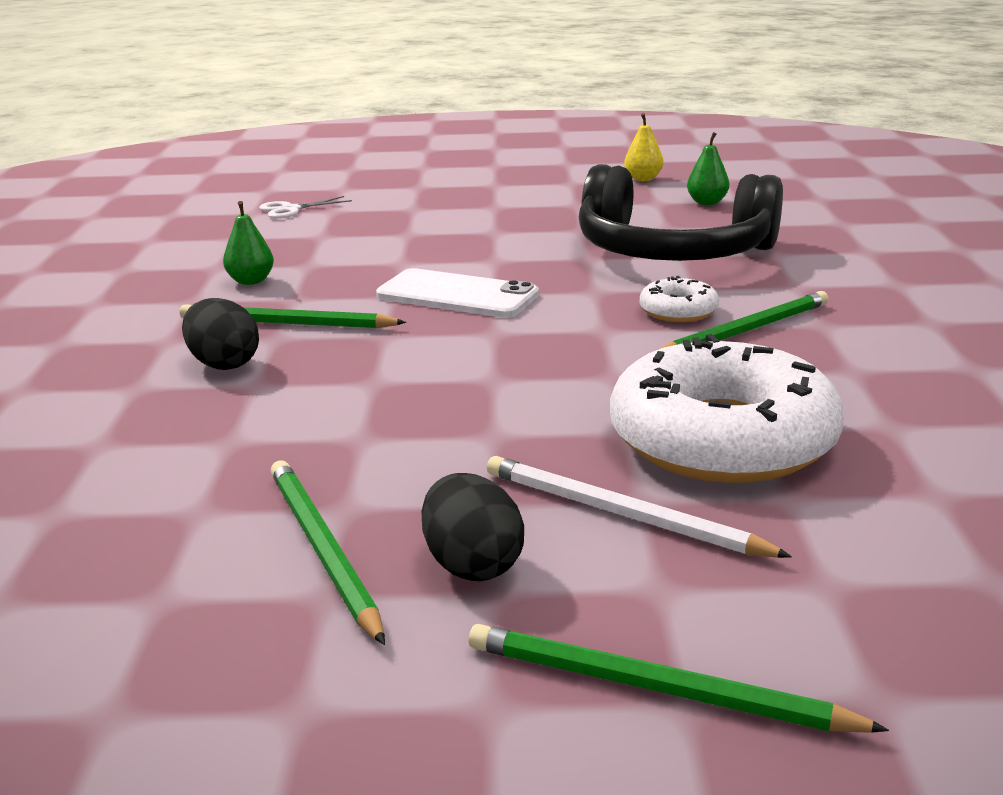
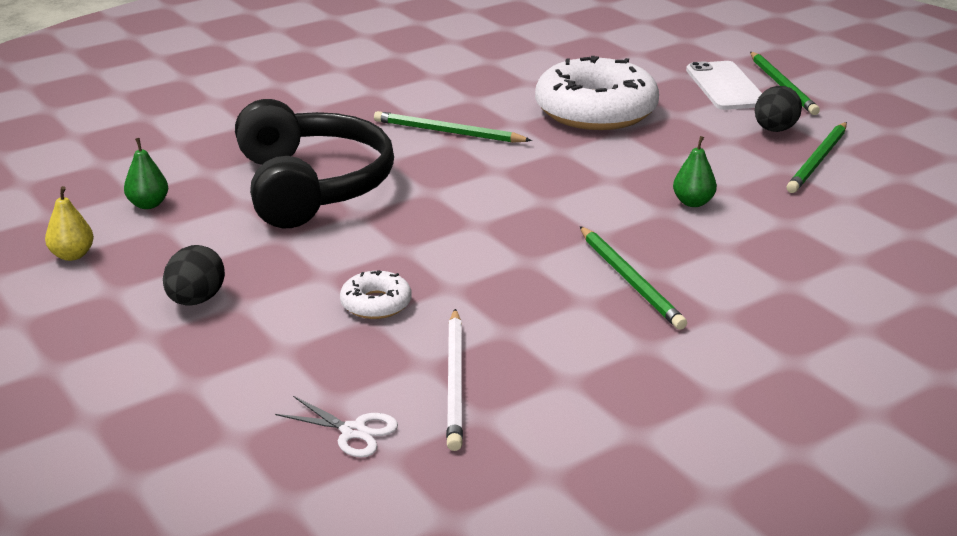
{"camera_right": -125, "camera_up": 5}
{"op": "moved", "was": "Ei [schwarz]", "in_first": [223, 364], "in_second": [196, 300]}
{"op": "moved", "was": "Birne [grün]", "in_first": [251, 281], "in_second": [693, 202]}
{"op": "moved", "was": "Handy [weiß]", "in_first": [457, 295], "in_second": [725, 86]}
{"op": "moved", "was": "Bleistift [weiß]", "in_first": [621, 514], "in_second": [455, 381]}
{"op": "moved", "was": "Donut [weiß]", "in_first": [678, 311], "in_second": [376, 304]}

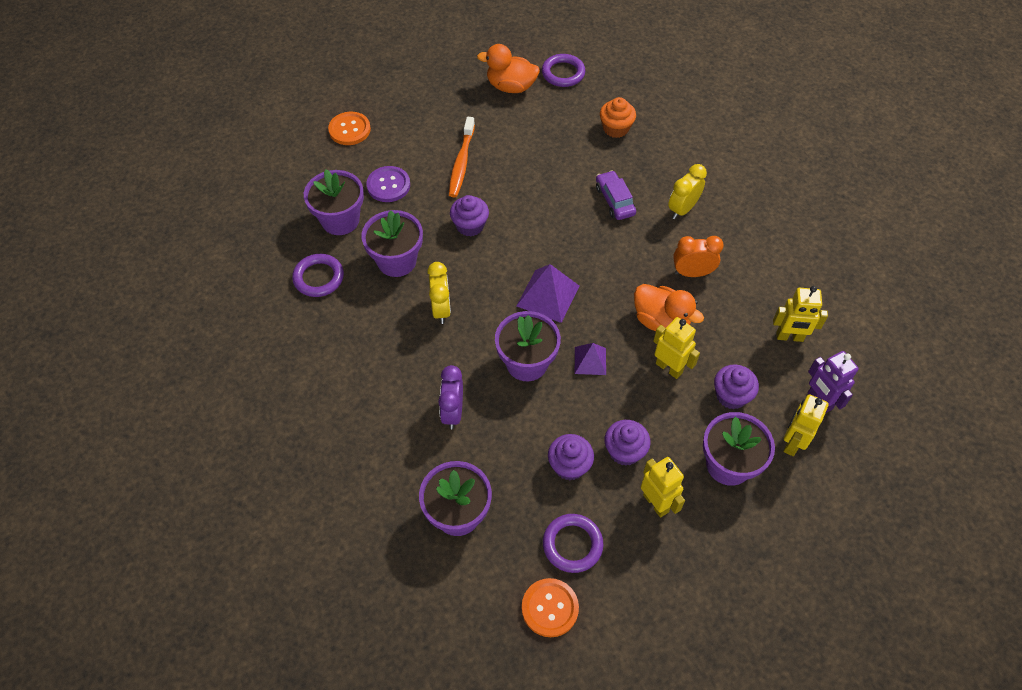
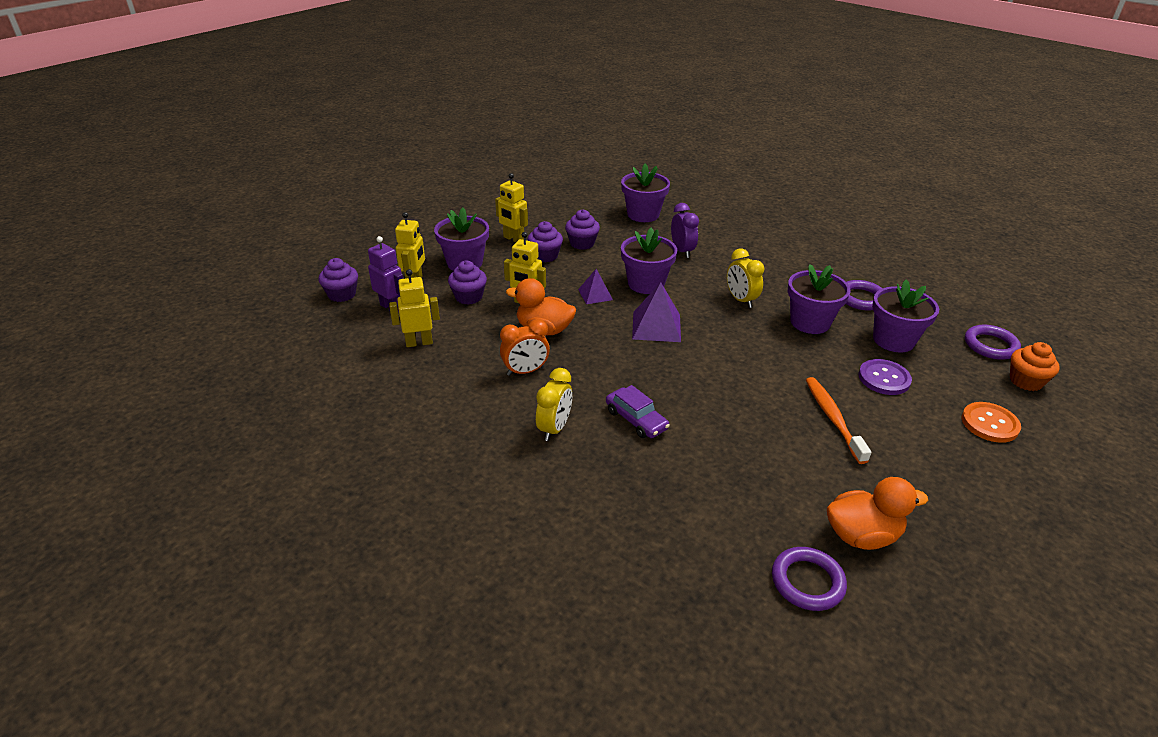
{"camera_right": 160, "camera_up": -20}
{"op": "removed", "was": "Knopf [orange]", "in_first": [550, 608]}
{"op": "moved", "was": "Muffin [lila]", "in_first": [470, 226], "in_second": [342, 294]}
{"op": "moved", "was": "Ring [lila]", "in_first": [572, 544], "in_second": [990, 345]}
{"op": "moved", "was": "Muffin [orange]", "in_first": [615, 128], "in_second": [1025, 381]}

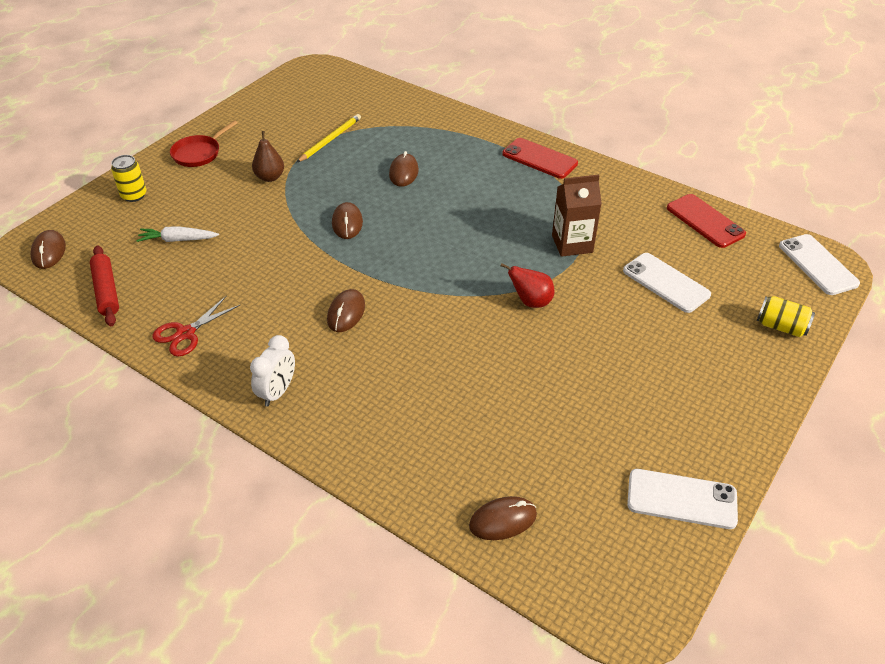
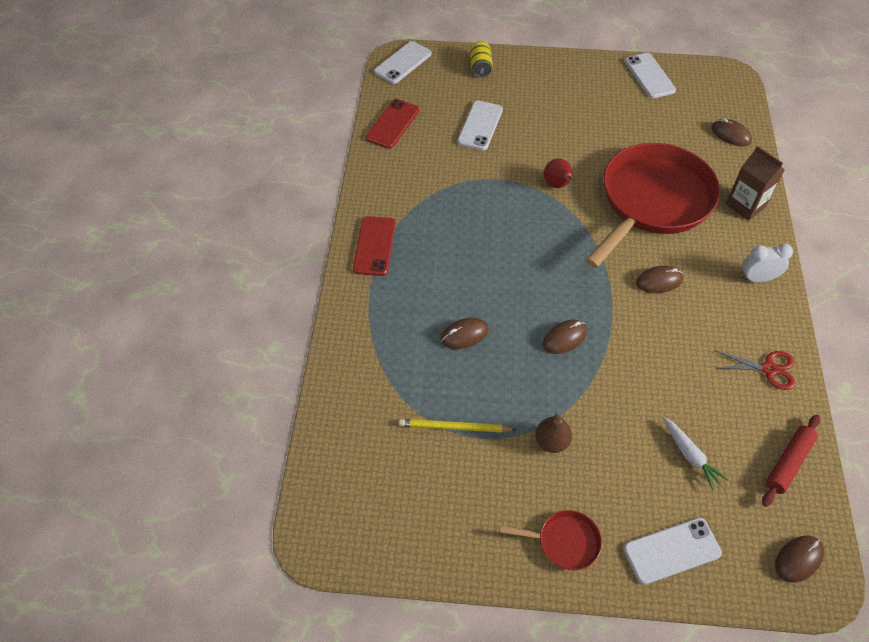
{"camera_right": -120, "camera_up": 10}
{"op": "added", "now": "Pfanne [rot]", "in_second": [652, 201]}
{"op": "moved", "was": "Getränkekarton [braun]", "in_first": [572, 244], "in_second": [745, 205]}
{"op": "replaced", "was": "Dose [gelb]", "now": "Handy [weiß]", "in_first": [134, 195], "in_second": [672, 551]}

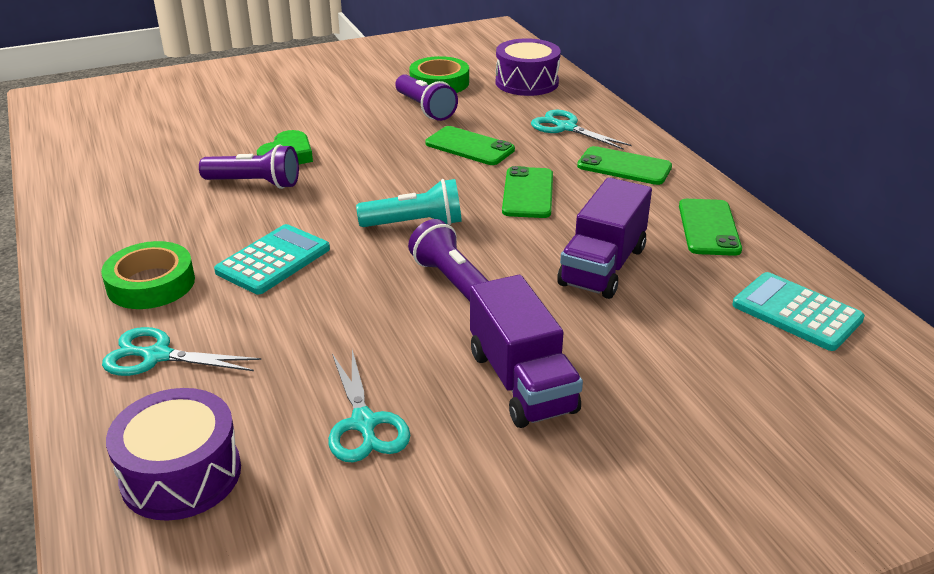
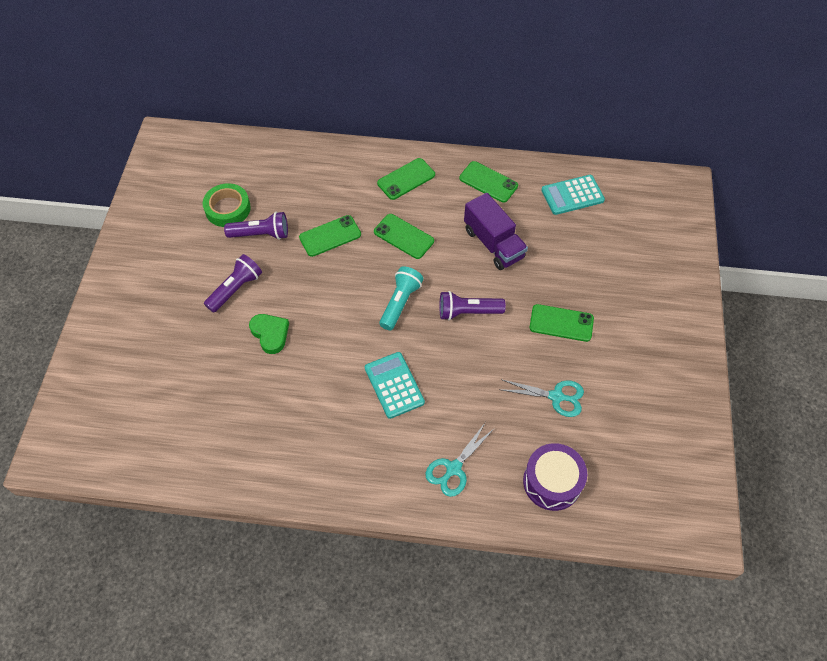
{"camera_right": -60, "camera_up": 25}
{"op": "removed", "was": "Klebeband [grün]", "in_first": [151, 283]}
{"op": "removed", "was": "Trommel [lila]", "in_first": [527, 82]}
{"op": "removed", "was": "Schere [türkis]", "in_first": [566, 128]}
{"op": "moved", "was": "Taschenlampe [lila]", "in_first": [255, 183], "in_second": [235, 289]}
{"op": "replaced", "was": "Lastwagen [lila]", "now": "Handy [grün]", "in_first": [521, 382], "in_second": [561, 323]}

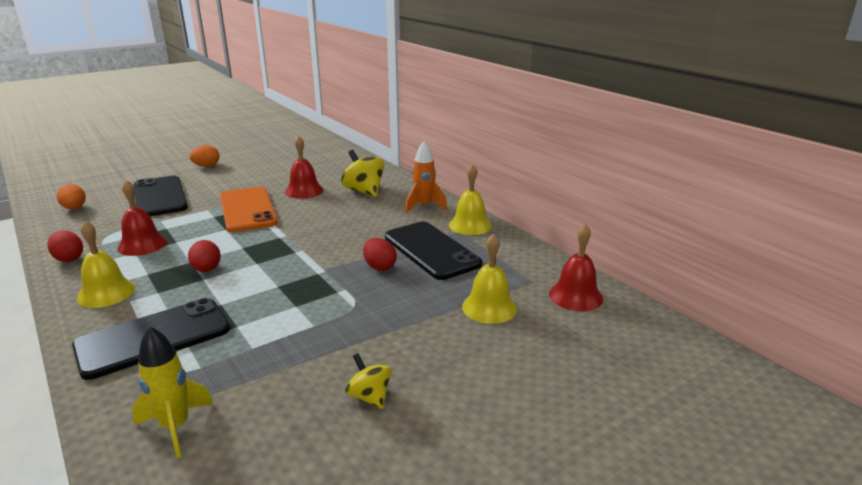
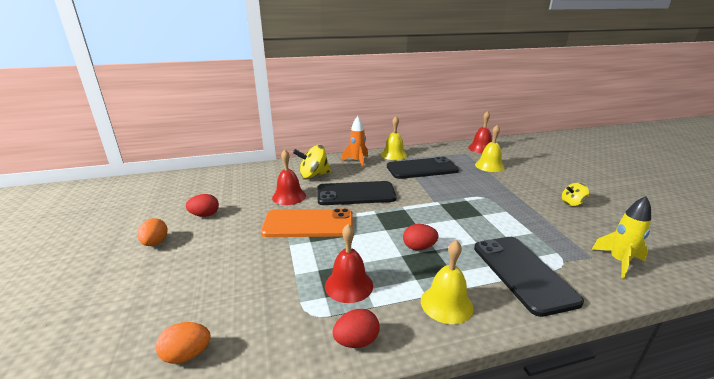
{"camera_right": -70, "camera_up": 0}
{"op": "moved", "was": "Handy [schwarz]", "in_first": [160, 197], "in_second": [356, 194]}
{"op": "moved", "was": "Ei [rot]", "in_first": [379, 267], "in_second": [205, 215]}

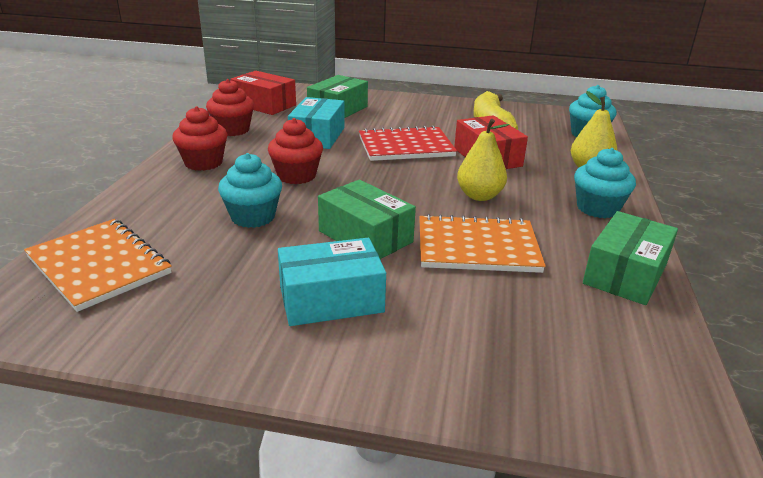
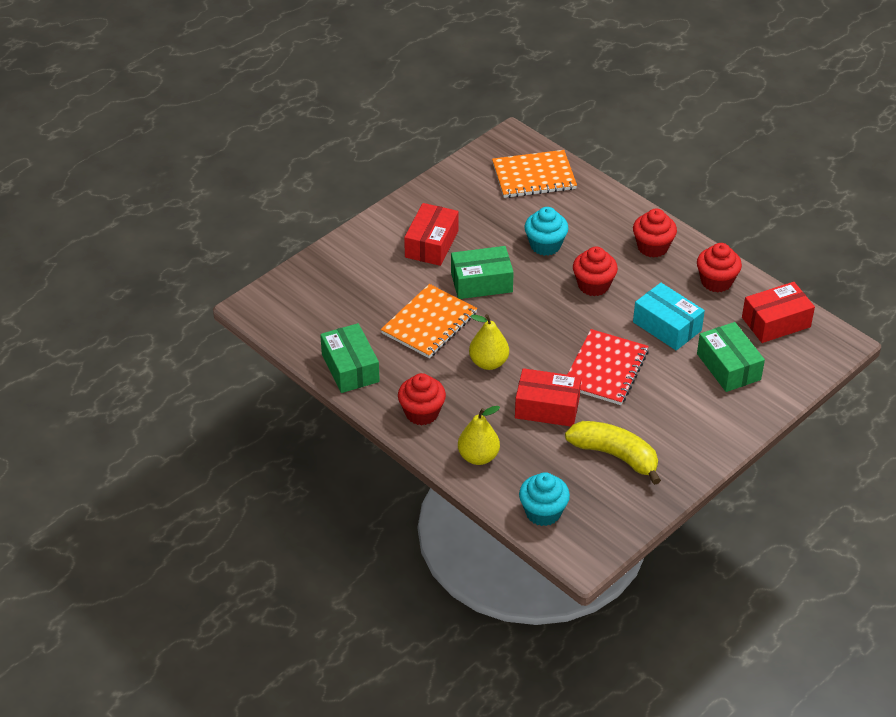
{"camera_right": 125, "camera_up": 15}
{"op": "recoloured", "was": "Schachtel [türkis]", "now": "Schachtel [rot]", "in_first": [331, 299], "in_second": [431, 244]}
{"op": "recoloured", "was": "Muffin [türkis]", "now": "Muffin [rot]", "in_first": [597, 208], "in_second": [422, 413]}

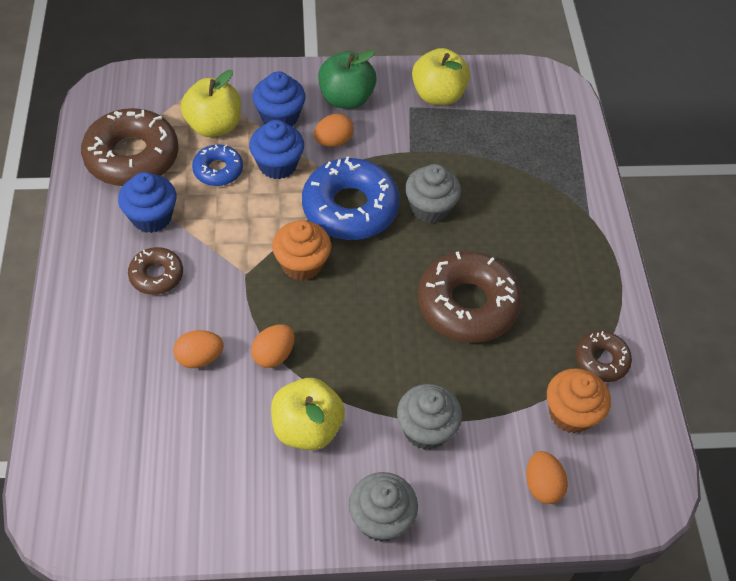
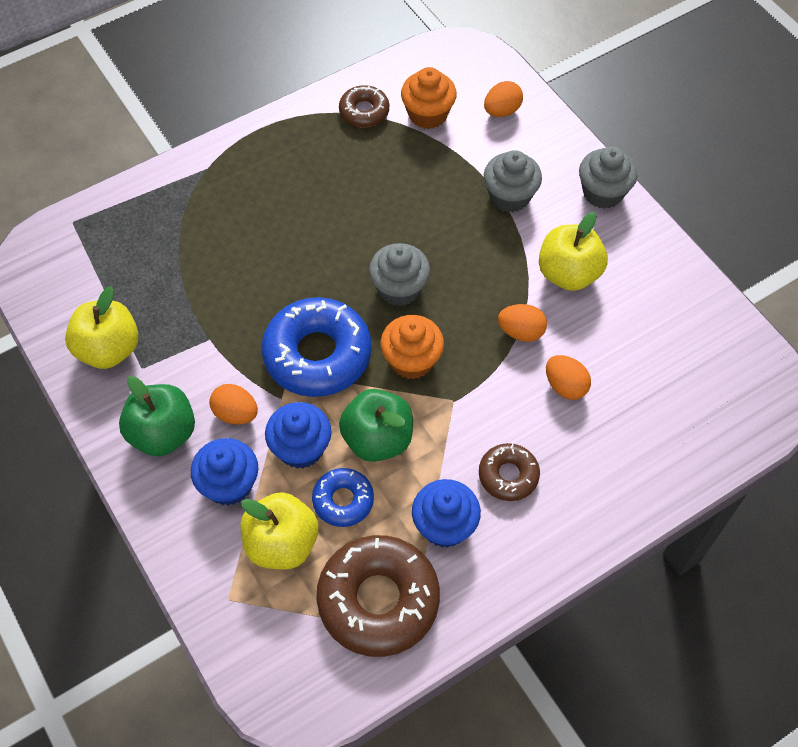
{"camera_right": -115, "camera_up": 5}
{"op": "removed", "was": "Donut [braun]", "in_first": [467, 305]}
{"op": "added", "now": "Apfel [grün]", "in_second": [377, 439]}
{"op": "moved", "was": "Muffin [grau]", "in_first": [430, 208], "in_second": [399, 288]}

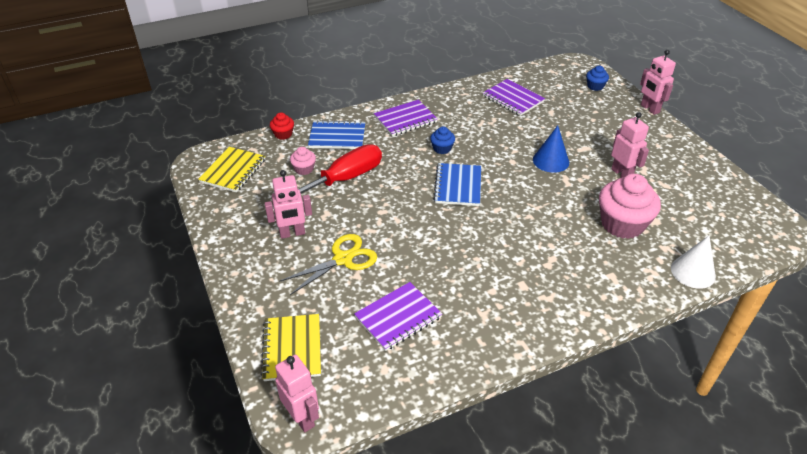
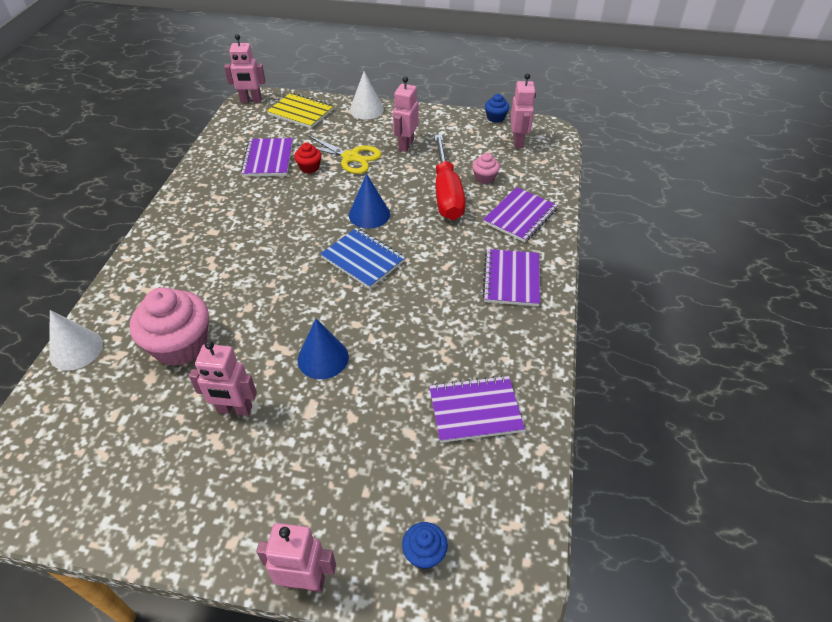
{"camera_right": 125, "camera_up": 5}
{"op": "added", "now": "Kegel [weiß]", "in_second": [366, 109]}
{"op": "added", "now": "Kegel [blau]", "in_second": [369, 214]}
{"op": "moved", "was": "Muffin [rot]", "in_first": [283, 134], "in_second": [309, 167]}
{"op": "moved", "was": "Muffin [blau]", "in_first": [442, 148], "in_second": [495, 118]}
{"op": "replaced", "was": "Notizbuch [gelb]", "now": "Roboter [rosa]", "in_first": [233, 171], "in_second": [518, 142]}
{"op": "recoloured", "was": "Notizbuch [blau]", "now": "Notizbuch [lila]", "in_first": [337, 137], "in_second": [520, 216]}
{"op": "turned", "was": "Schere [gelb]", "in_first": [343, 259], "in_second": [351, 157], "clockwise": -60}

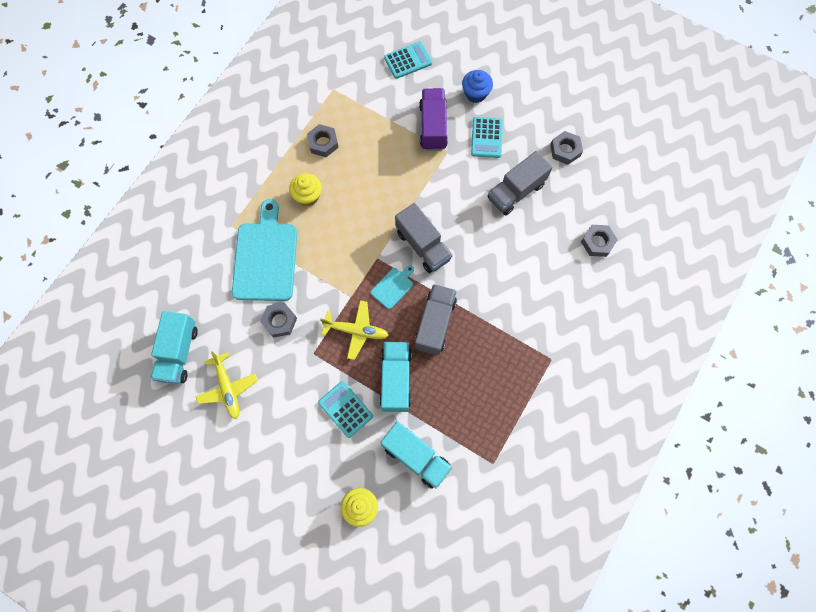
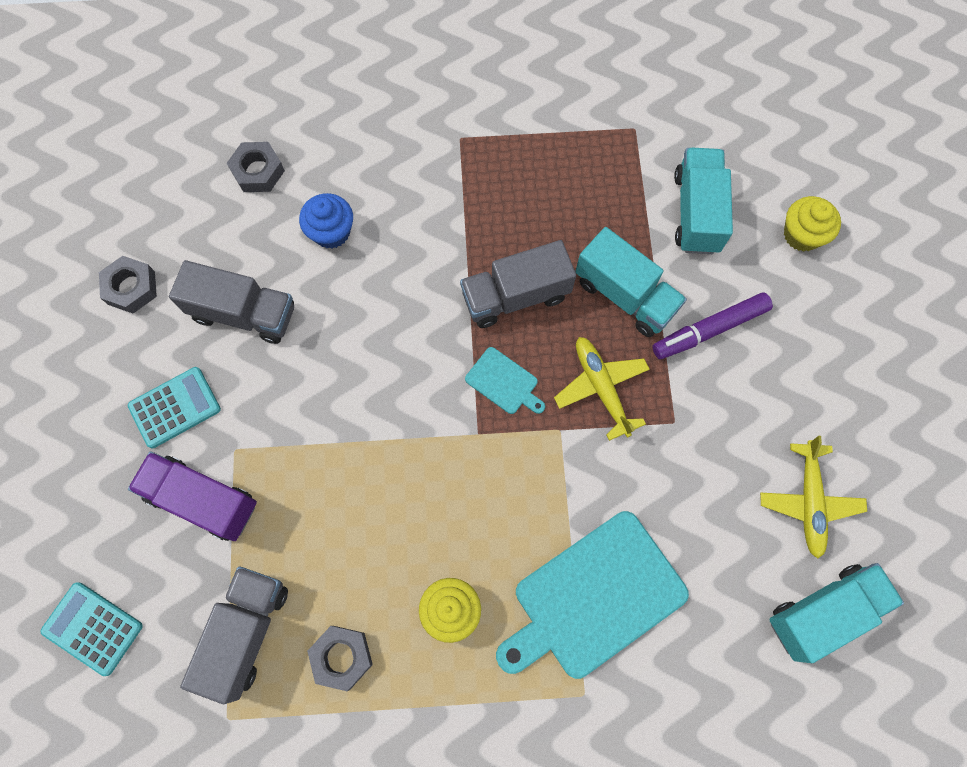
{"camera_right": -125, "camera_up": 0}
{"op": "removed", "was": "Sechskantmutter [grau]", "in_first": [279, 321]}
{"op": "moved", "was": "Lastwagen [grau]", "in_first": [423, 245], "in_second": [246, 632]}
{"op": "moved", "was": "Muffin [blau]", "in_first": [475, 93], "in_second": [331, 232]}
{"op": "replaced", "was": "Taschenrechner [türkis]", "now": "Filzstift [lila]", "in_first": [345, 409], "in_second": [709, 330]}
{"op": "turned", "was": "Flugzeug [gelb]", "in_first": [228, 388], "in_second": [809, 501], "clockwise": 150}
{"op": "turned", "was": "Schneidebrett [türkis]", "in_first": [393, 287], "in_second": [504, 382], "clockwise": -150}
{"op": "turned", "was": "Lastwagen [türkis]", "in_first": [396, 379], "in_second": [625, 295], "clockwise": -105}
{"op": "turned", "was": "Lastwagen [lila]", "in_first": [433, 127], "in_second": [203, 500], "clockwise": 60}

